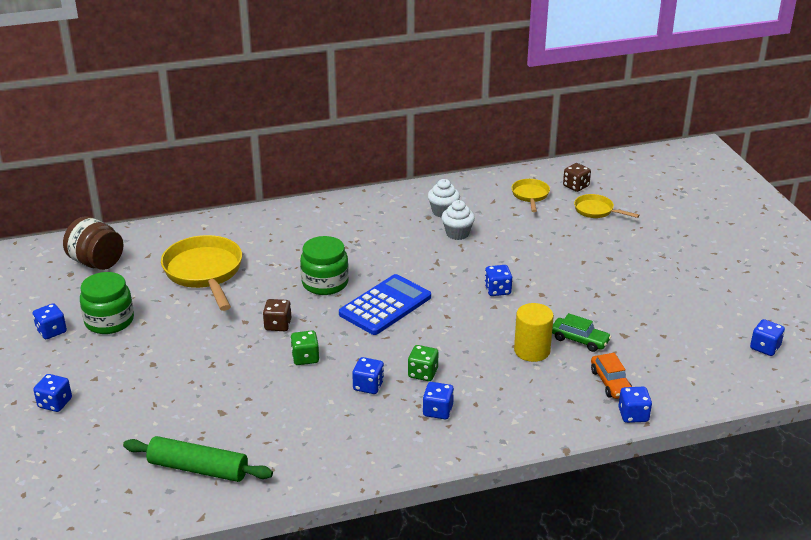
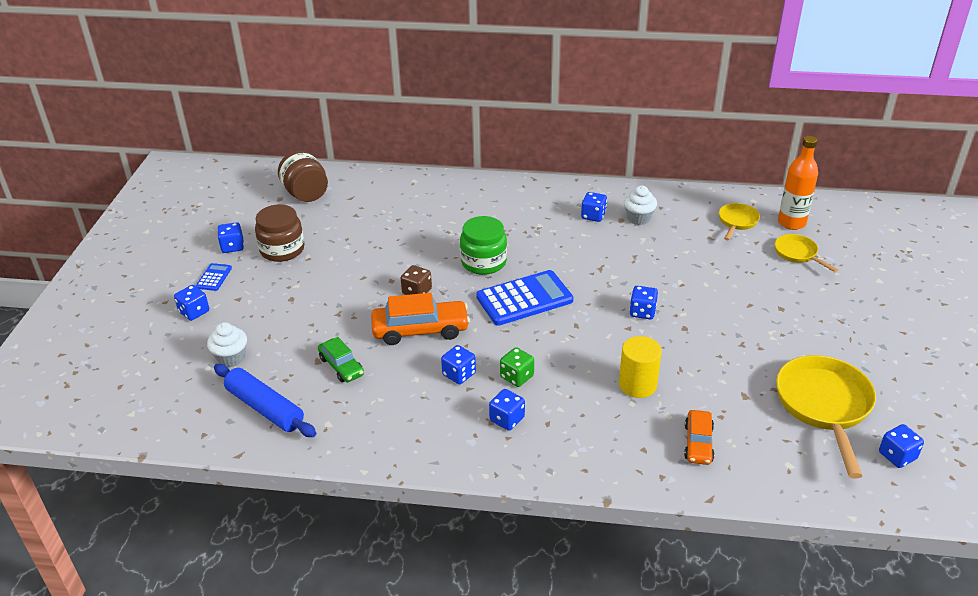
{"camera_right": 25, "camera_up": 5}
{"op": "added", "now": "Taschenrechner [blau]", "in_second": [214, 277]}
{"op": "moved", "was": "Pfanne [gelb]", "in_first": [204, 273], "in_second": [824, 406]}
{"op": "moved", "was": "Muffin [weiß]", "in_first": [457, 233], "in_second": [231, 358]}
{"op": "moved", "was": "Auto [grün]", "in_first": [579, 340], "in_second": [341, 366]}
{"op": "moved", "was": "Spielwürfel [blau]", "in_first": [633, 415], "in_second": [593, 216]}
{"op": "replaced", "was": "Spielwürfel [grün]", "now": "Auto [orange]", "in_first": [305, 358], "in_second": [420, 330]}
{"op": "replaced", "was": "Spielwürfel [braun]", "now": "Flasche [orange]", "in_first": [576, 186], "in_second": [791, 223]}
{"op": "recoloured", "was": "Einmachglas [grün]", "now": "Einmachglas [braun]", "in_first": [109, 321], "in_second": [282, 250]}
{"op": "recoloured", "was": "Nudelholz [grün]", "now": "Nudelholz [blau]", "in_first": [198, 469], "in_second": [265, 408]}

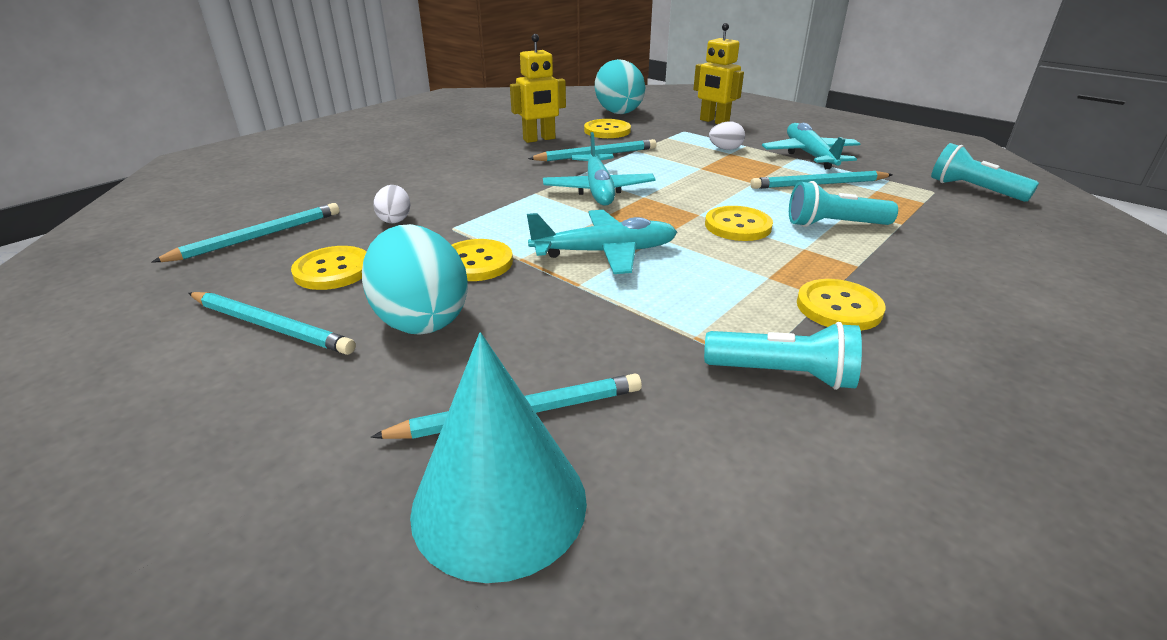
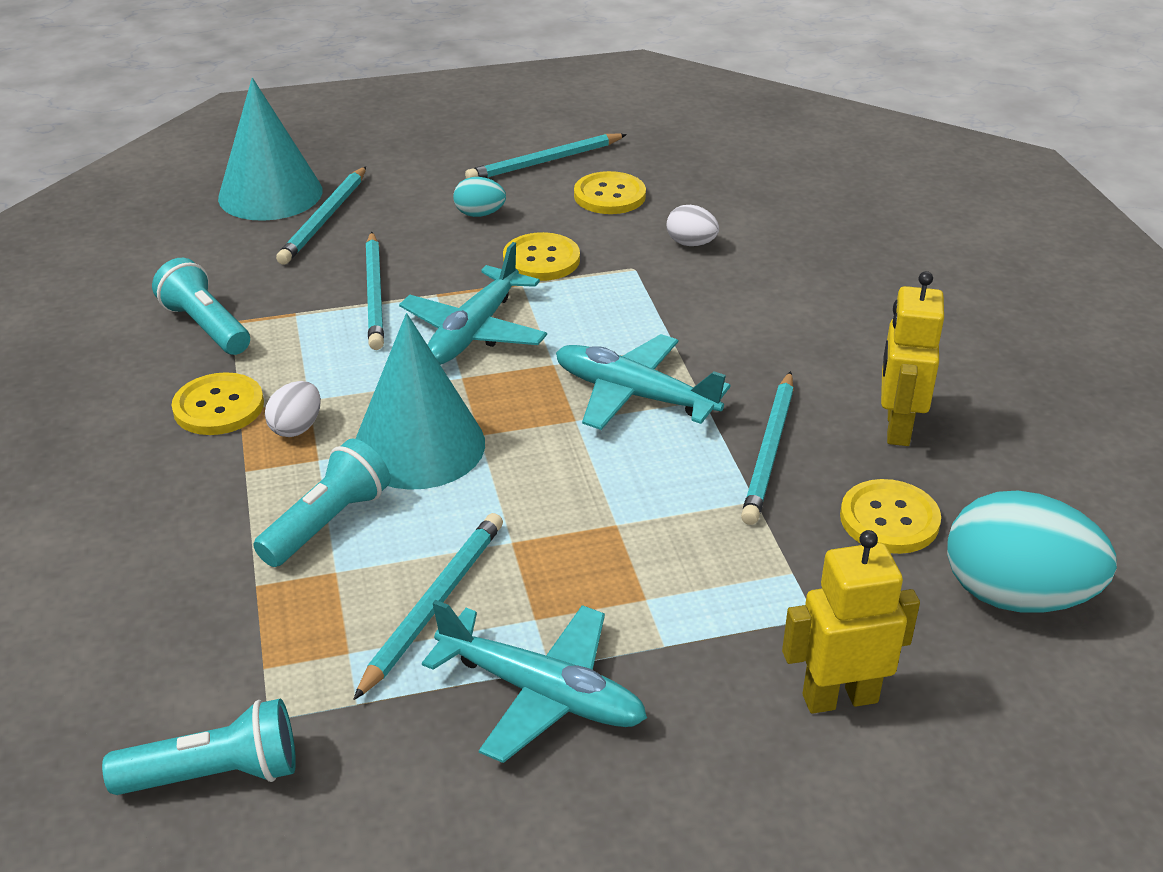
{"camera_right": 125, "camera_up": 5}
{"op": "moved", "was": "Bleistift [türkis]", "in_first": [258, 237], "in_second": [375, 294]}
{"op": "moved", "was": "Ei [weiß]", "in_first": [725, 149], "in_second": [296, 427]}
{"op": "replaced", "was": "Knopf [gelb]", "now": "Kegel [türkis]", "in_first": [738, 226], "in_second": [419, 445]}
{"op": "turned", "was": "Taschenlampe [türkis]", "in_first": [783, 374], "in_second": [206, 327], "clockwise": 90}
{"op": "resized", "was": "Ei [türkis]", "in_first": [421, 318], "in_second": [480, 214], "ratio": 0.48}

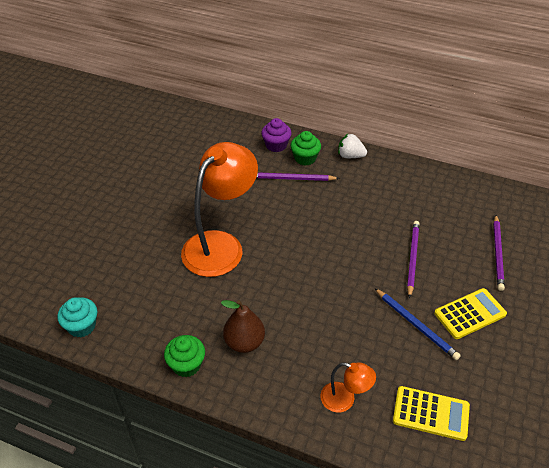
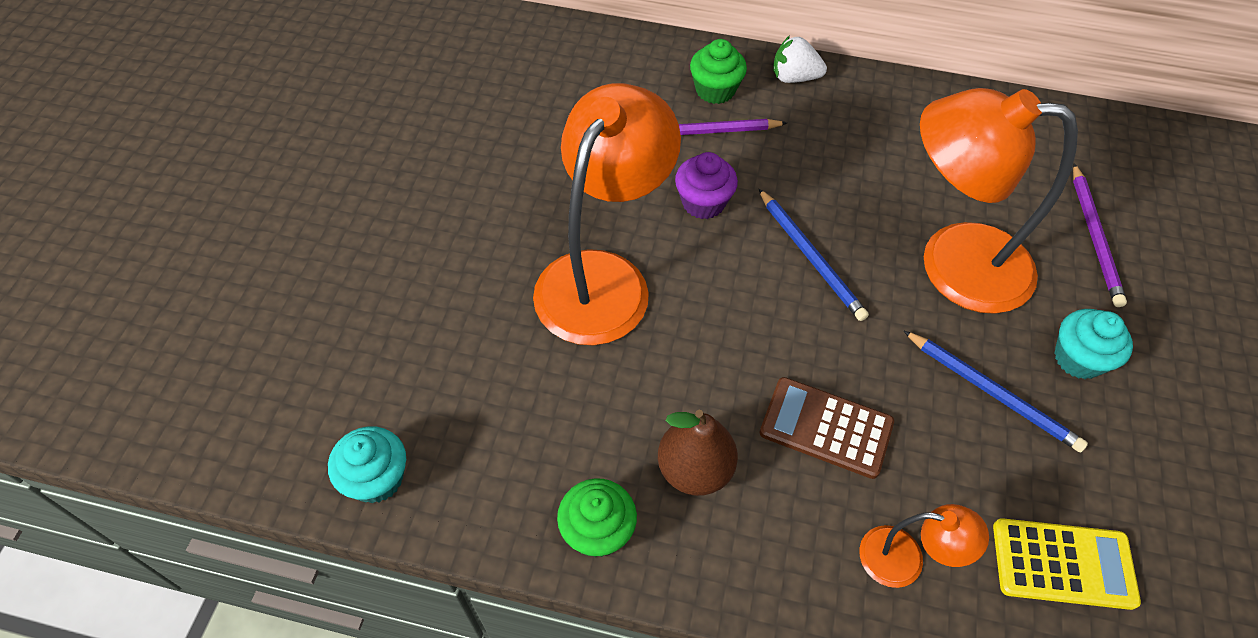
{"camera_right": -10, "camera_up": 10}
{"op": "added", "now": "Bleistift [blau]", "in_second": [810, 257]}
{"op": "added", "now": "Taschenrechner [braun]", "in_second": [826, 428]}
{"op": "moved", "was": "Muffin [lila]", "in_first": [276, 145], "in_second": [703, 202]}
{"op": "replaced", "was": "Bleistift [lila]", "now": "Lampe [orange]", "in_first": [412, 258], "in_second": [952, 263]}
{"op": "replaced", "was": "Taschenrechner [gelb]", "now": "Muffin [türkis]", "in_first": [469, 314], "in_second": [1078, 358]}

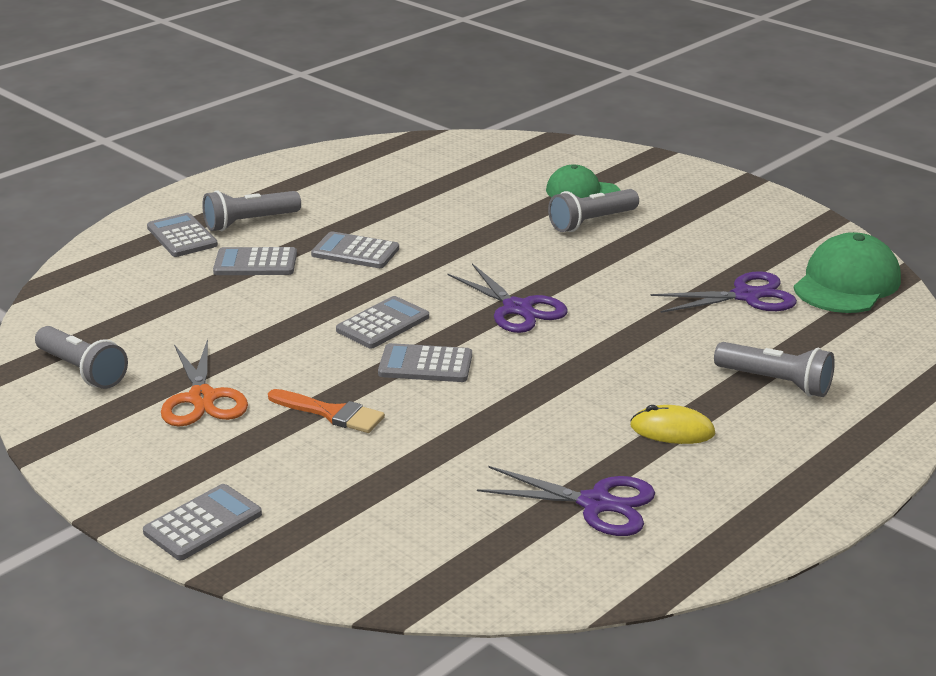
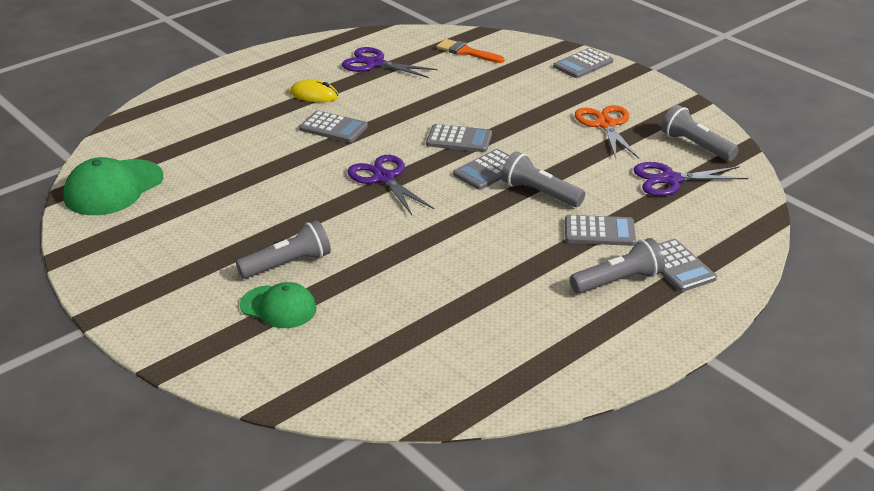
{"camera_right": -175, "camera_up": 5}
{"op": "moved", "was": "Pinsel [orange]", "in_first": [331, 413], "in_second": [466, 52]}
{"op": "moved", "was": "Taschenrechner [grau]", "in_first": [355, 252], "in_second": [333, 128]}
{"op": "moved", "was": "Schere [lila]", "in_first": [746, 296], "in_second": [670, 180]}
{"op": "moved", "was": "Taschenlampe [grau]", "in_first": [776, 382], "in_second": [539, 193]}

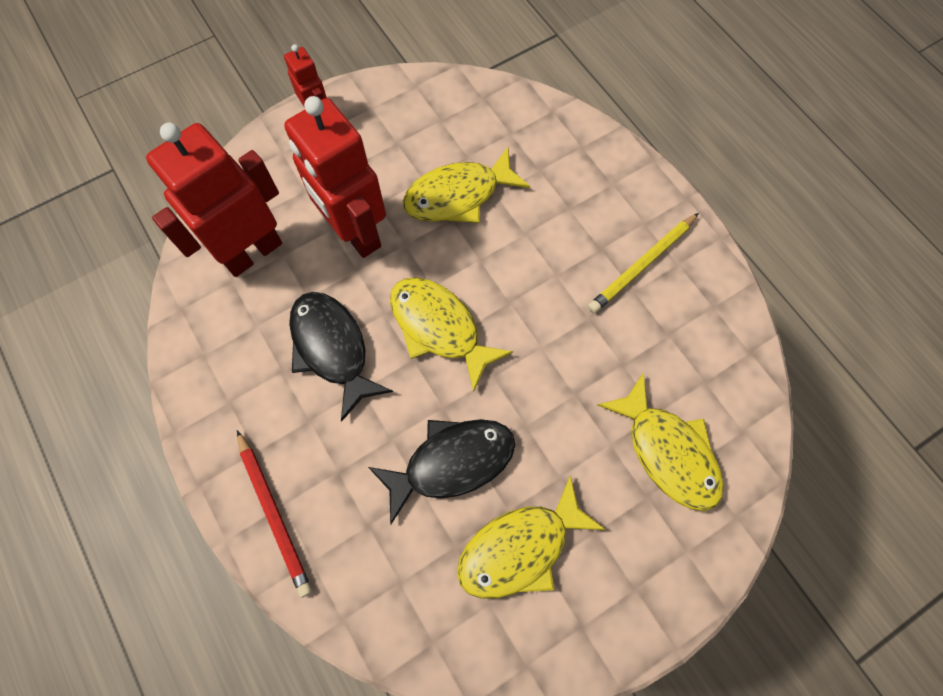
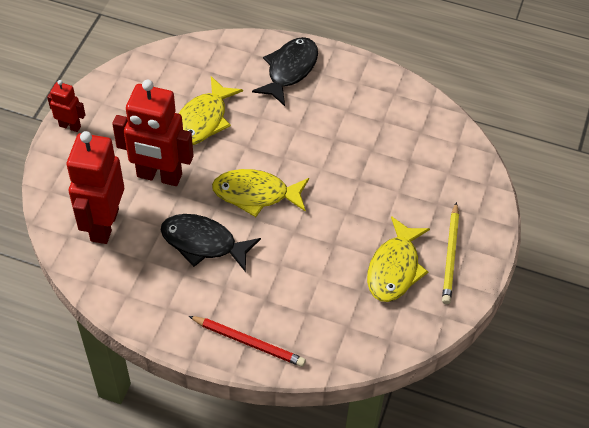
{"camera_right": -40, "camera_up": -15}
{"op": "removed", "was": "Fisch [gelb]", "in_first": [667, 451]}
{"op": "moved", "was": "Fisch [schwarz]", "in_first": [451, 462], "in_second": [290, 70]}
{"op": "moved", "was": "Bleistift [gelb]", "in_first": [642, 264], "in_second": [450, 255]}

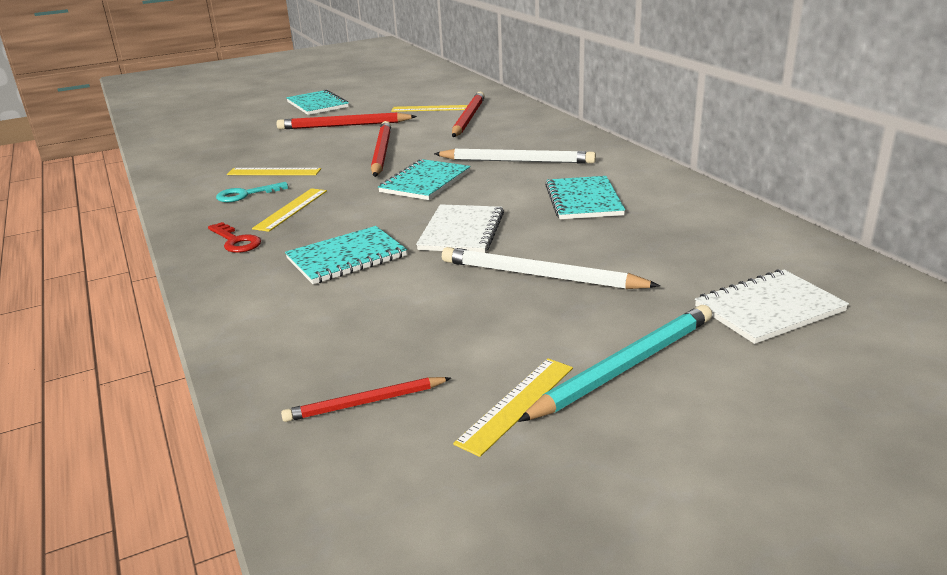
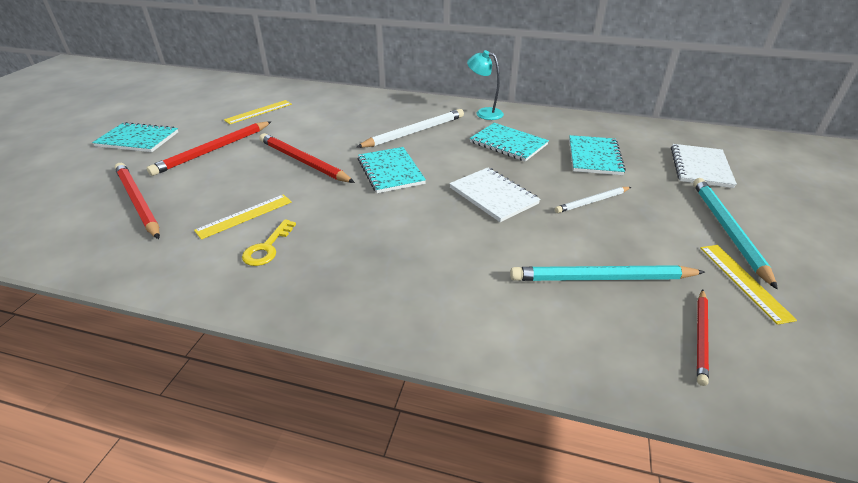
{"camera_right": -50, "camera_up": 10}
{"op": "removed", "was": "Schlüssel [rot]", "in_first": [236, 241]}
{"op": "removed", "was": "Lineal [gelb]", "in_first": [291, 209]}
{"op": "added", "now": "Lampe [türkis]", "in_second": [484, 113]}
{"op": "added", "now": "Bleistift [türkis]", "in_second": [602, 278]}
{"op": "moved", "was": "Notizbuch [türkis]", "in_first": [346, 257], "in_second": [594, 157]}
{"op": "moved", "was": "Bleistift [rot]", "in_first": [468, 118], "in_second": [138, 202]}
{"op": "recoloured", "was": "Schlüssel [türkis]", "now": "Schlüssel [gelb]", "in_first": [245, 194], "in_second": [267, 248]}
{"op": "resized", "was": "Bleistift [weiß]", "in_first": [541, 275], "in_second": [592, 201], "ratio": 0.6}

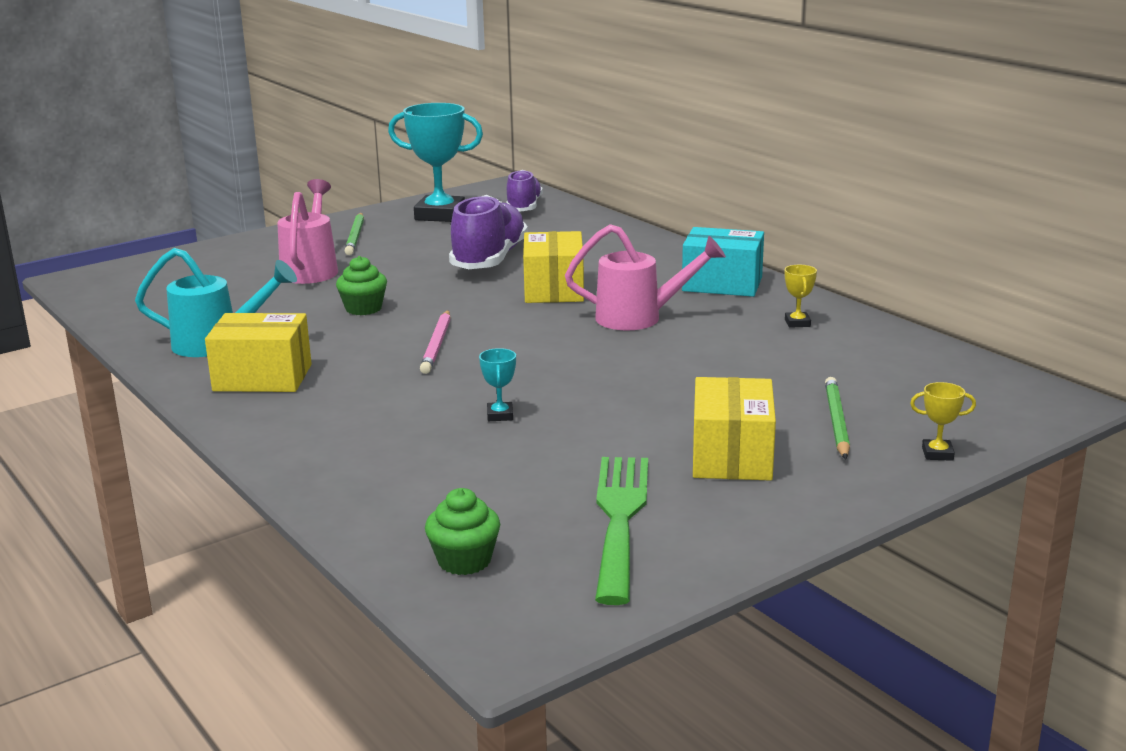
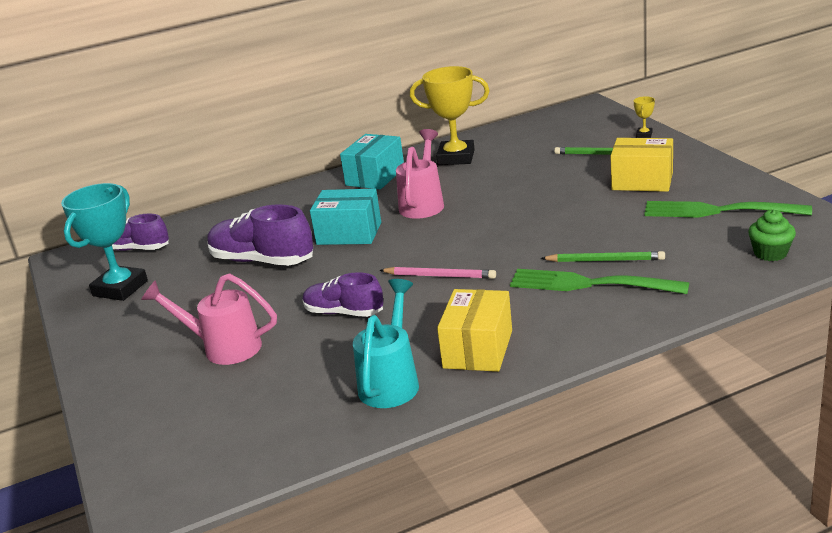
{"camera_right": -75, "camera_up": 5}
{"op": "removed", "was": "Pokal [türkis]", "in_first": [500, 415]}
{"op": "added", "now": "Gabel [grün]", "in_second": [589, 284]}
{"op": "moved", "was": "Bleistift [grün]", "in_first": [355, 236], "in_second": [605, 260]}
{"op": "replaced", "was": "Muffin [grün]", "now": "Schuh [lila]", "in_first": [363, 308], "in_second": [344, 312]}
{"op": "recoloured", "was": "Schachtel [gelb]", "now": "Schachtel [türkis]", "in_first": [554, 289], "in_second": [349, 233]}
{"op": "resized", "was": "Pokal [gelb]", "in_first": [797, 323], "in_second": [456, 157], "ratio": 2.38}

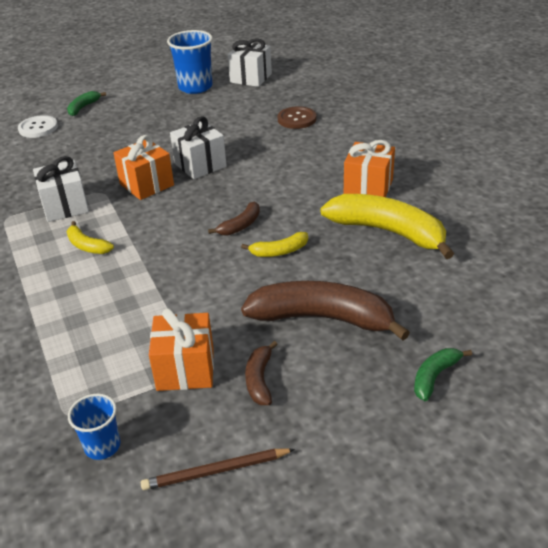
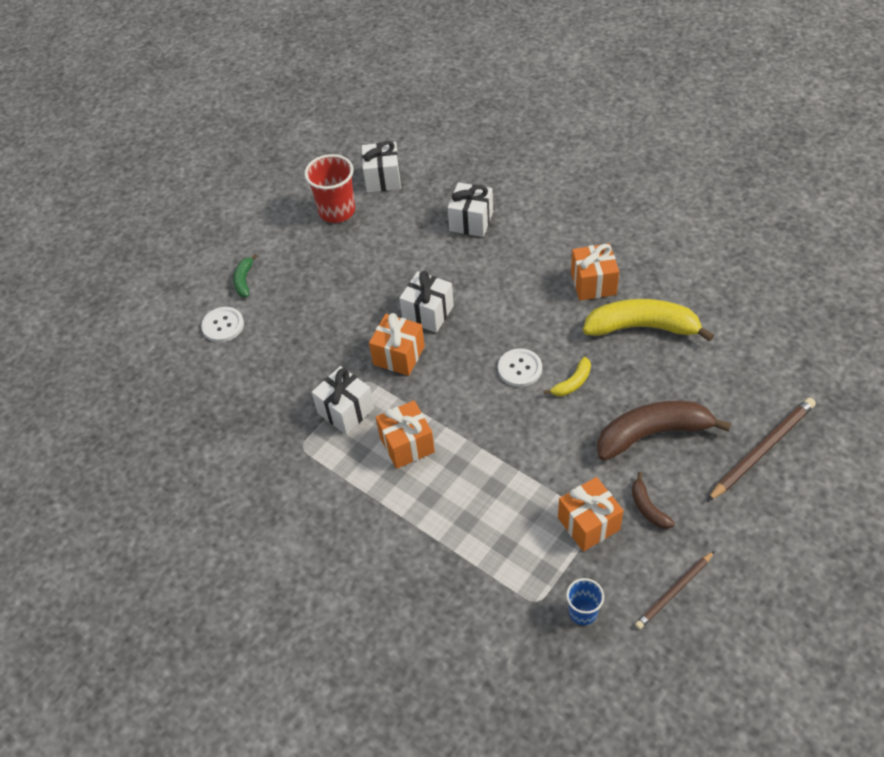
{"camera_right": -25, "camera_up": 15}
{"op": "replaced", "was": "Banane [gelb]", "now": "Geschenk [orange]", "in_first": [87, 246], "in_second": [407, 445]}
{"op": "replaced", "was": "Banane [braun]", "now": "Knopf [weiß]", "in_first": [240, 225], "in_second": [520, 369]}
{"op": "replaced", "was": "Knopf [braun]", "now": "Geschenk [weiß]", "in_first": [297, 119], "in_second": [471, 221]}
{"op": "replaced", "was": "Banane [grün]", "now": "Bleistift [braun]", "in_first": [435, 376], "in_second": [762, 449]}
{"op": "recoloured", "was": "Becher [blau]", "now": "Becher [rot]", "in_first": [195, 87], "in_second": [337, 211]}

